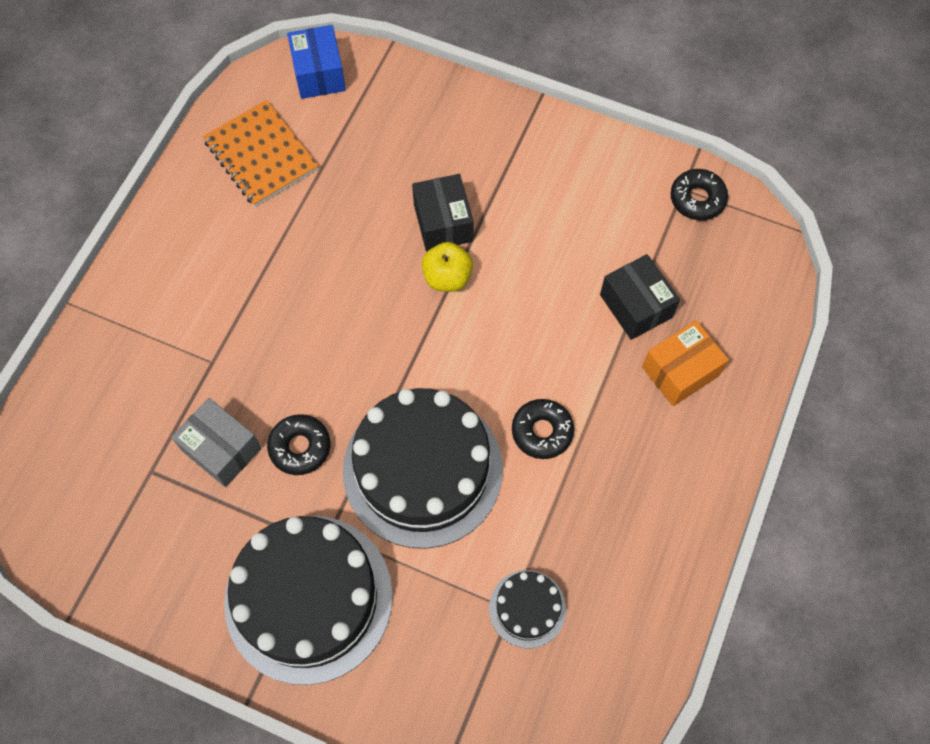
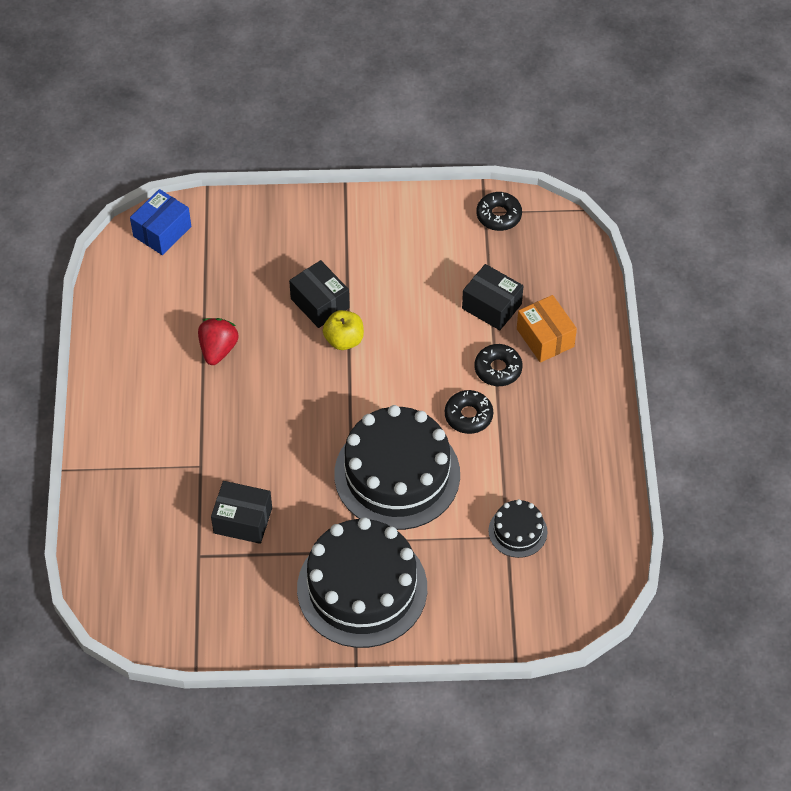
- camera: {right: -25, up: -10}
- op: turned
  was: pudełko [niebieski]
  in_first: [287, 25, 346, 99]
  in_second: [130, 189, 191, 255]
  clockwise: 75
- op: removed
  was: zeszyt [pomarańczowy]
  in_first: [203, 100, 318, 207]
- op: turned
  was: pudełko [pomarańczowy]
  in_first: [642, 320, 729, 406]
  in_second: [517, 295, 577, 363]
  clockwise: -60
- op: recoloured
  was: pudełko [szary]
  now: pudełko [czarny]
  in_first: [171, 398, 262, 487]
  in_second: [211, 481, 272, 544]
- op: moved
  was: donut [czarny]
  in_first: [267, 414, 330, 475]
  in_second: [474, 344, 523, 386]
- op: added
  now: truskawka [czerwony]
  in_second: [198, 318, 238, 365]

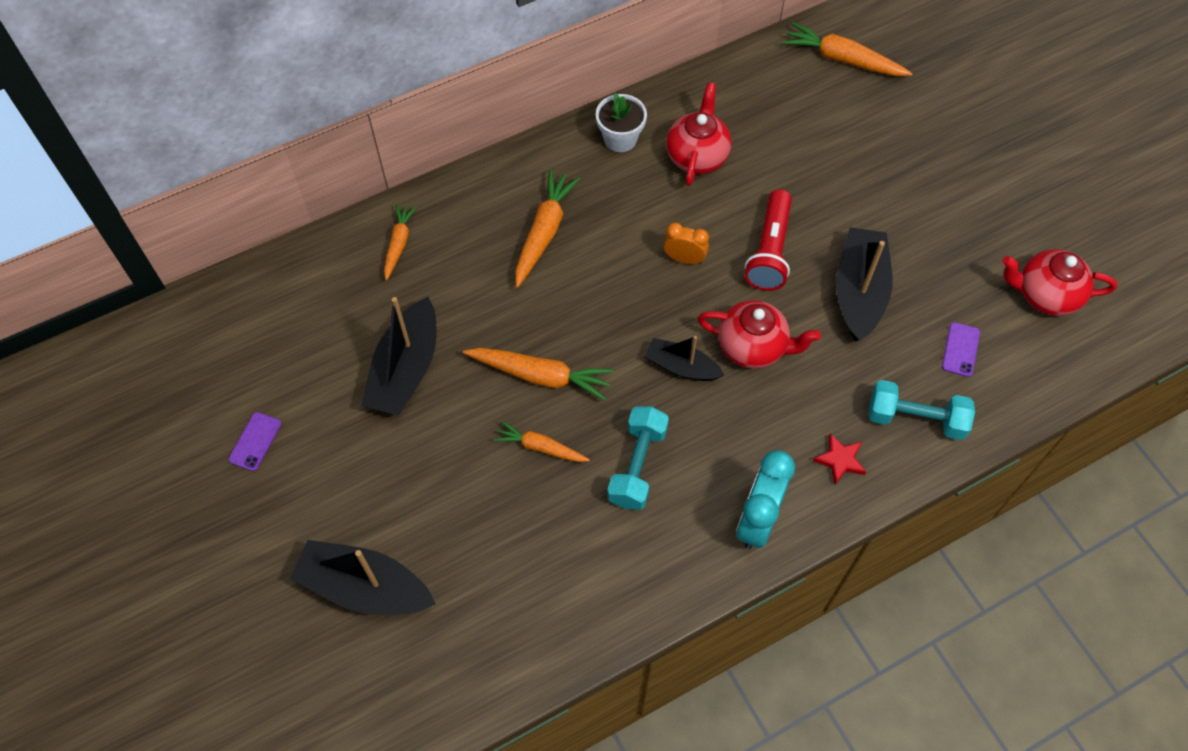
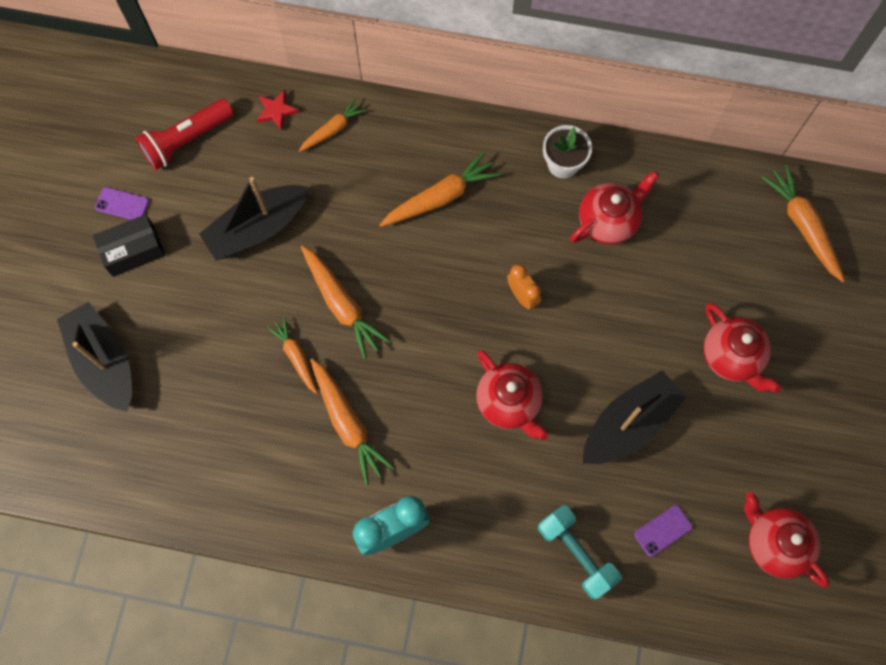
- camera: {right: 40, up: 10}
- op: moved
  was: latarka [czerwony]
  in_first: [745, 189, 792, 291]
  in_second: [135, 98, 234, 170]
- op: removed
  was: łódka [czarny]
  in_first: [645, 336, 724, 381]
- op: replaced
  was: hantel [turkusowy]
  now: marchewka [pomarańczowy]
  in_first: [607, 406, 669, 510]
  in_second: [310, 358, 395, 485]
- op: turned
  was: telefon [fioletowy]
  in_first: [228, 412, 281, 471]
  in_second: [95, 187, 149, 220]
  clockwise: 45
- op: moved
  was: gwiazda [czerwony]
  in_first: [813, 434, 866, 485]
  in_second: [256, 90, 299, 131]
- op: added
  now: pudełko [czarny]
  in_second: [93, 214, 166, 277]
- op: added
  now: imbryk [czerwony]
  in_second: [703, 303, 781, 393]

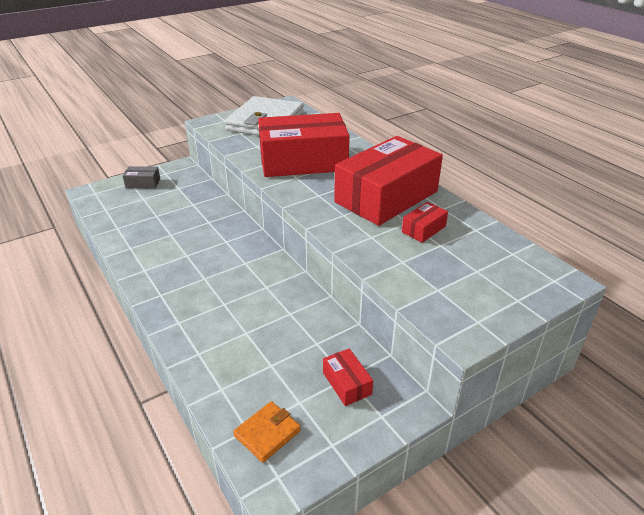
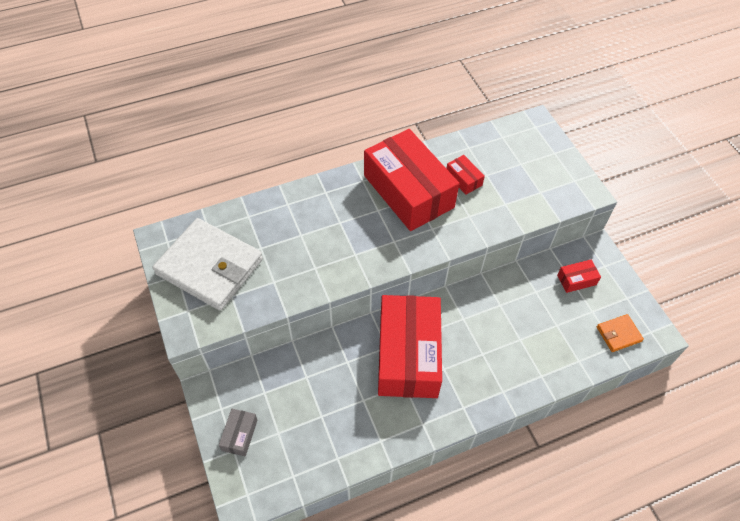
- camera: {right: -80, up: 20}
- op: moved
  was: pudełko [czerwony]
  in_first: [258, 113, 350, 177]
  in_second: [378, 295, 442, 398]
- op: turned
  was: portfel [pomarańczowy]
  in_first: [233, 401, 301, 463]
  in_second: [597, 314, 644, 352]
  clockwise: -75

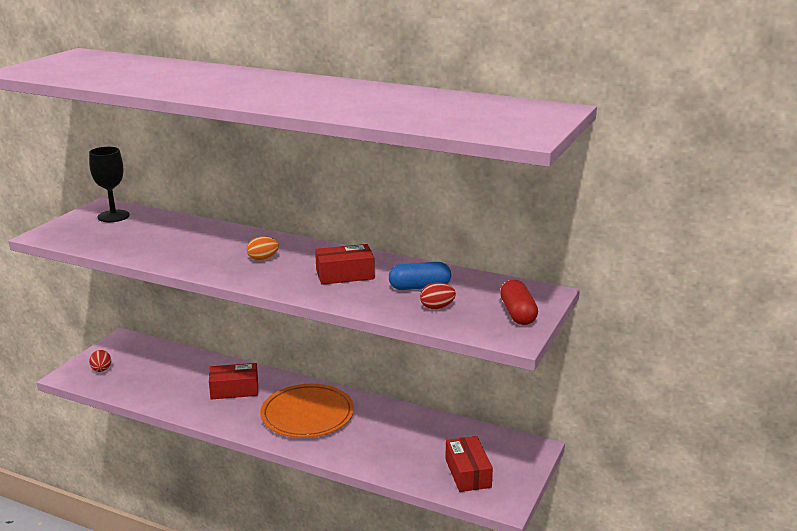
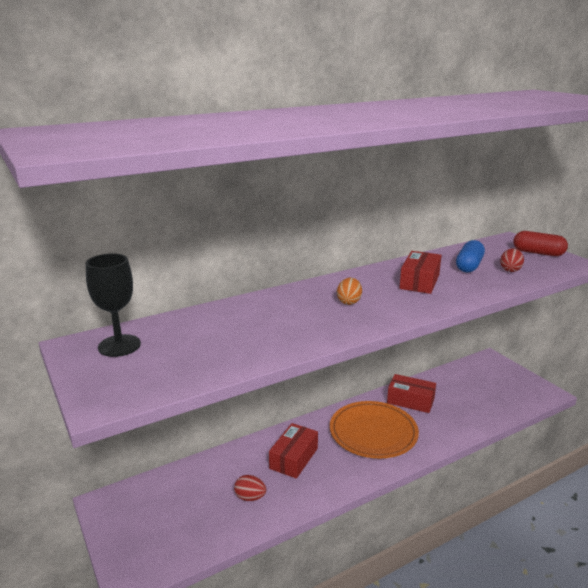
- camera: {right: -55, up: 0}
- op: moved
  was: jajko [czerwony]
  in_first: [89, 350, 111, 372]
  in_second: [234, 475, 266, 501]
- op: moved
  was: pudełko [czerwony]
  in_first: [445, 436, 493, 492]
  in_second: [387, 374, 436, 413]

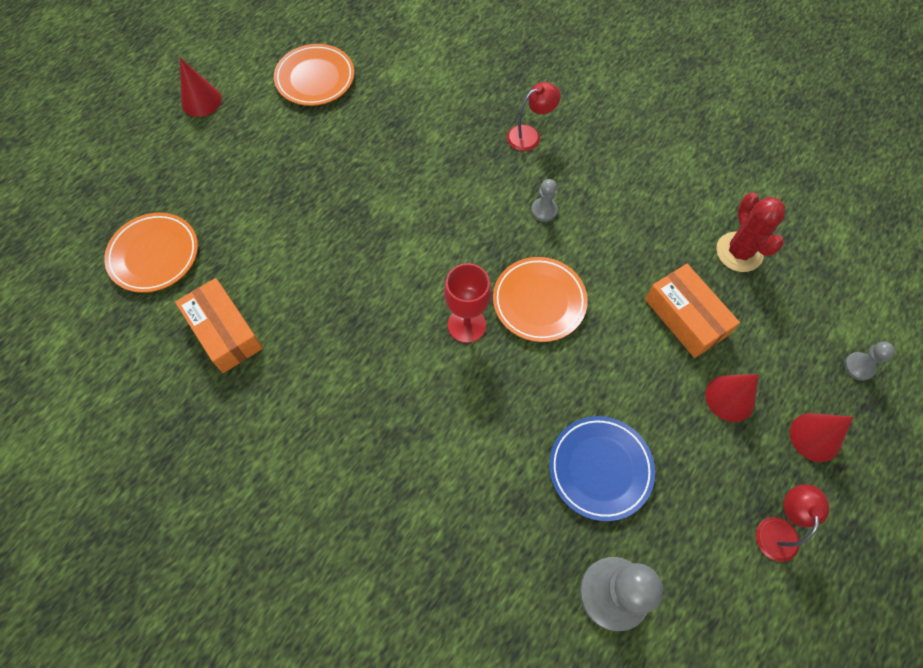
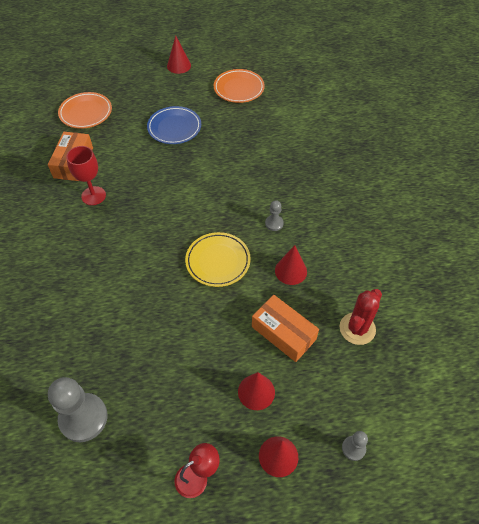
- camera: {right: 45, up: -10}
- op: removed
  was: lampka [czerwony]
  in_first: [507, 82, 560, 151]
- op: recoloured
  was: talerz [pomarańczowy]
  now: talerz [żółty]
  in_first: [493, 257, 588, 342]
  in_second: [185, 232, 251, 287]
- op: moved
  was: kielich [czerwony]
  in_first: [444, 263, 491, 343]
  in_second: [66, 146, 106, 205]
- op: turned
  was: pudełko [pomarańczowy]
  in_first: [645, 264, 740, 358]
  in_second: [252, 295, 319, 362]
  clockwise: -60
- op: moved
  was: talerz [niebieski]
  in_first: [549, 416, 655, 521]
  in_second: [147, 106, 201, 144]
- op: added
  now: stożek [czerwony]
  in_second: [275, 245, 307, 285]

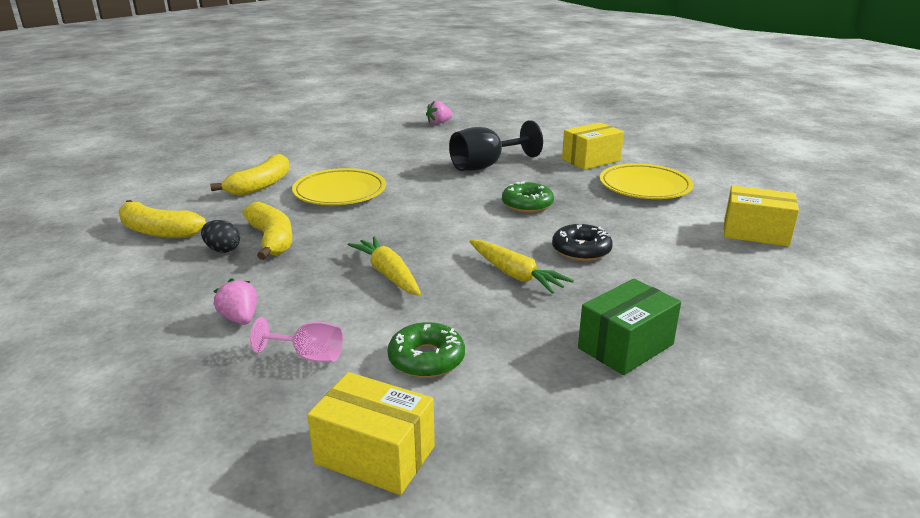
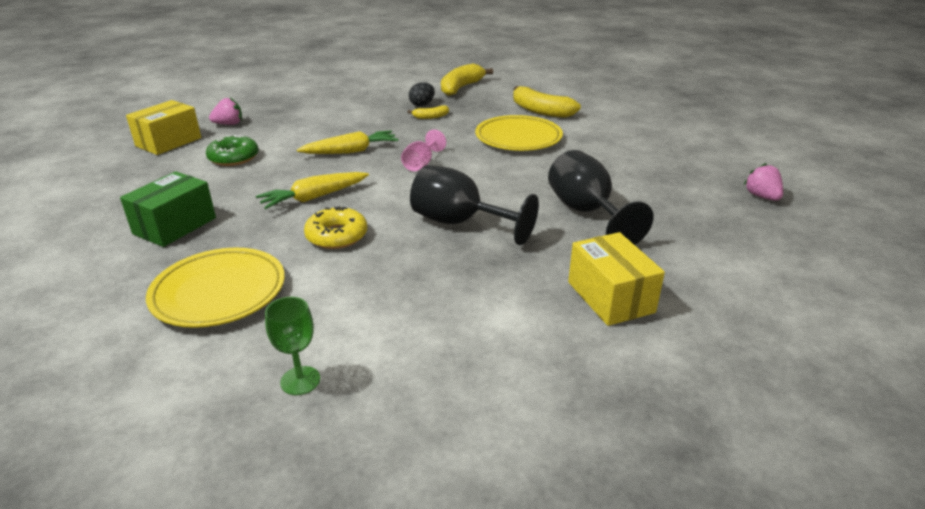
- camera: {right: 100, up: 5}
- op: moved
  was: talerz [żółty]
  in_first: [600, 163, 694, 199]
  in_second: [146, 248, 285, 328]
- op: replaced
  was: donut [zielony]
  now: kielich [czarny]
  in_first: [502, 181, 554, 213]
  in_second: [410, 165, 539, 245]
- op: replaced
  was: pudełko [żółty]
  now: kielich [zielony]
  in_first: [724, 185, 799, 247]
  in_second: [265, 297, 320, 395]
- op: resized
  was: banan [żółty]
  in_first: [242, 202, 293, 260]
  in_second: [407, 106, 449, 119]
  ratio: 0.5
- op: recoloured
  was: donut [czarny]
  now: donut [żółty]
  in_first: [552, 224, 613, 261]
  in_second: [304, 206, 367, 249]
- op: moved
  was: truskawka [różowy]
  in_first: [214, 278, 257, 325]
  in_second: [209, 97, 242, 125]
- op: turned
  was: pudełko [zielony]
  in_first: [578, 279, 681, 375]
  in_second: [120, 172, 216, 247]
  clockwise: 60
- op: moved
  was: kielich [różowy]
  in_first: [250, 317, 343, 362]
  in_second: [401, 129, 446, 171]

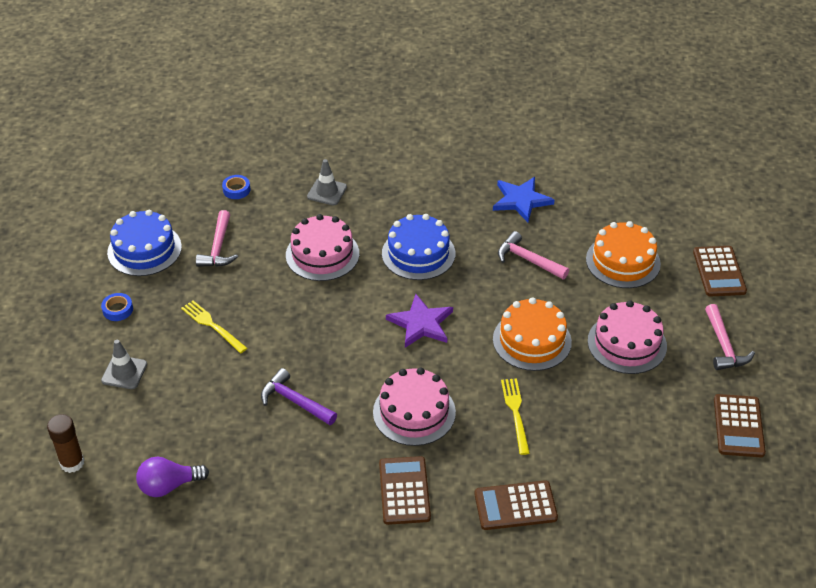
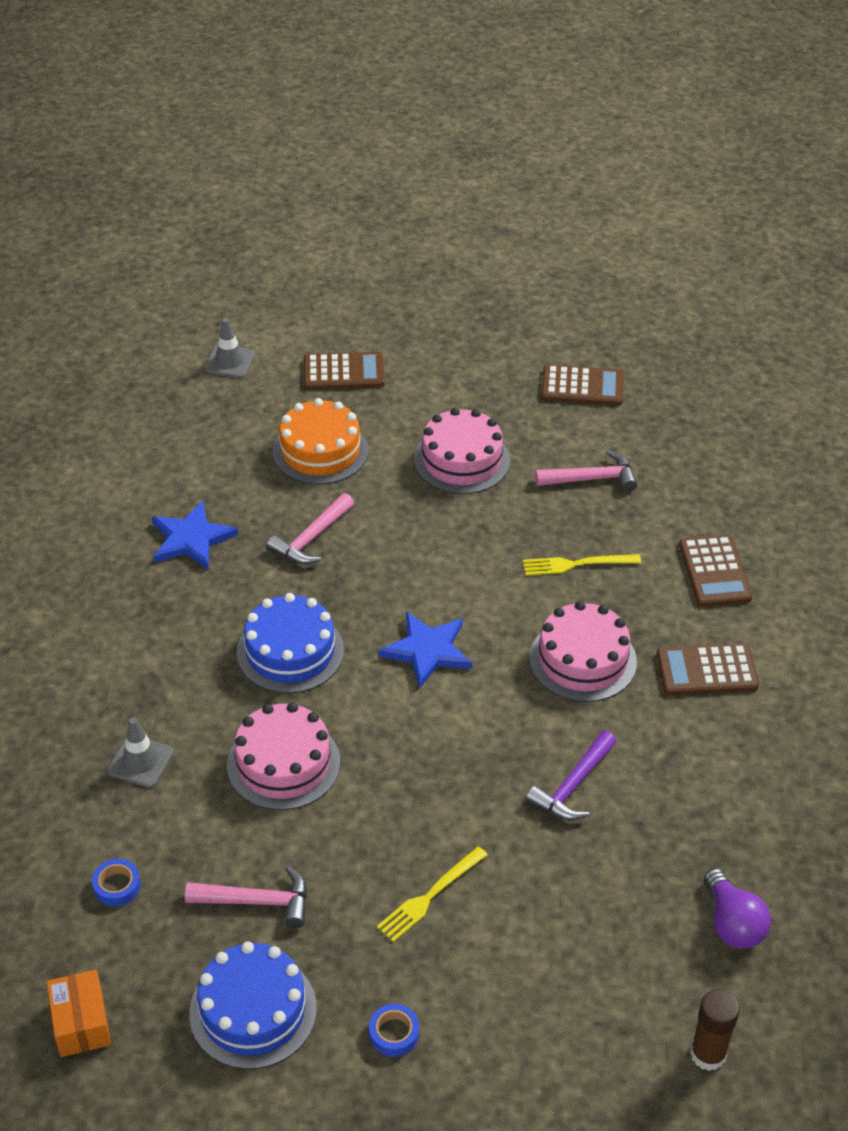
- camera: {right: -90, up: 0}
- op: recoloured
  was: gwiazda [fioletowy]
  now: gwiazda [niebieski]
  in_first: [386, 294, 453, 348]
  in_second: [378, 612, 472, 689]
- op: removed
  was: tort [pomarańczowy]
  in_first: [493, 297, 572, 371]
- op: moved
  was: młotek [różowy]
  in_first: [705, 304, 755, 370]
  in_second: [535, 450, 637, 492]
- op: moved
  was: pachołek [szary]
  in_first: [101, 340, 147, 389]
  in_second: [204, 318, 255, 378]
- op: added
  now: pudełko [pomarańczowy]
  in_second: [47, 970, 111, 1057]

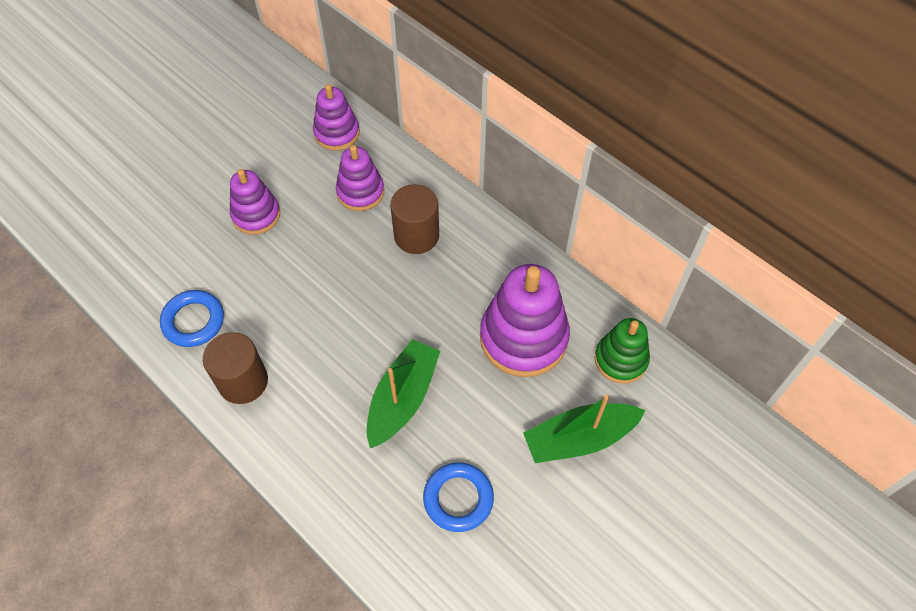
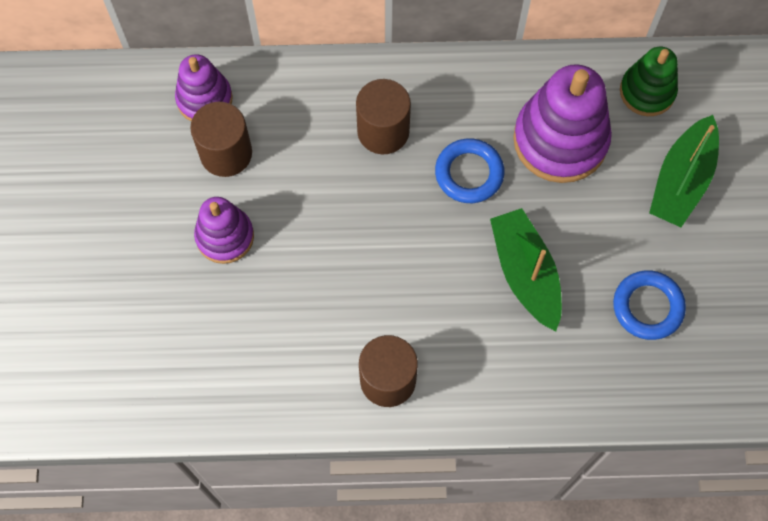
- camera: {right: -45, up: 10}
- op: removed
  was: zabawka nakładanka [fioletowy]
  in_first: [336, 145, 384, 211]
- op: moved
  was: pierścień [niebieski]
  in_first: [160, 290, 224, 347]
  in_second: [435, 138, 505, 203]
- op: added
  now: walec [brązowy]
  in_second: [190, 102, 252, 177]

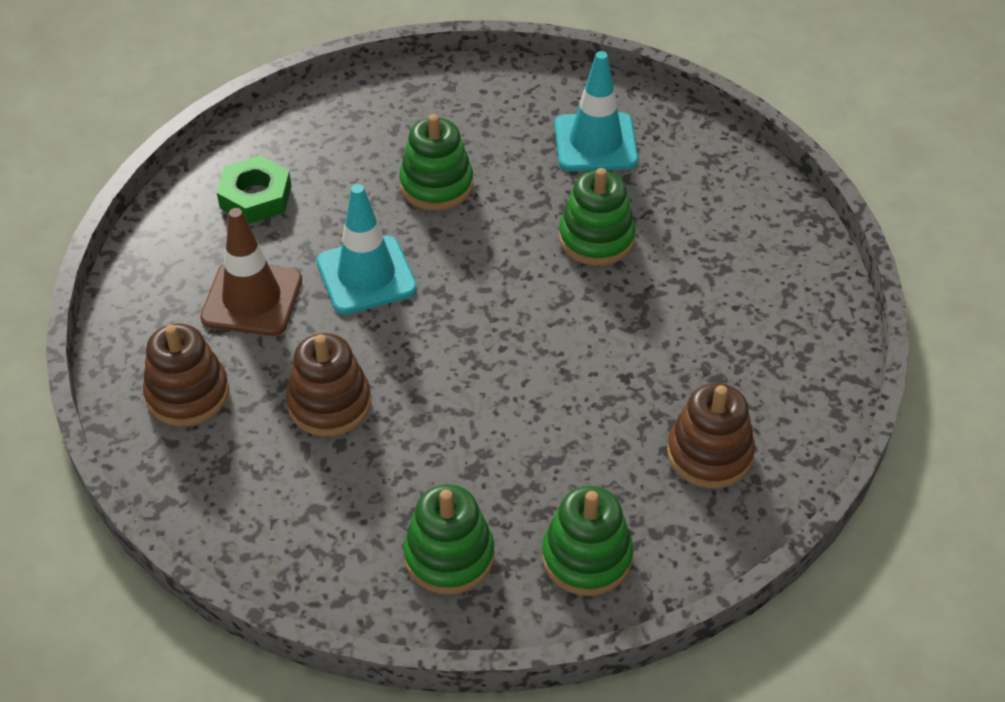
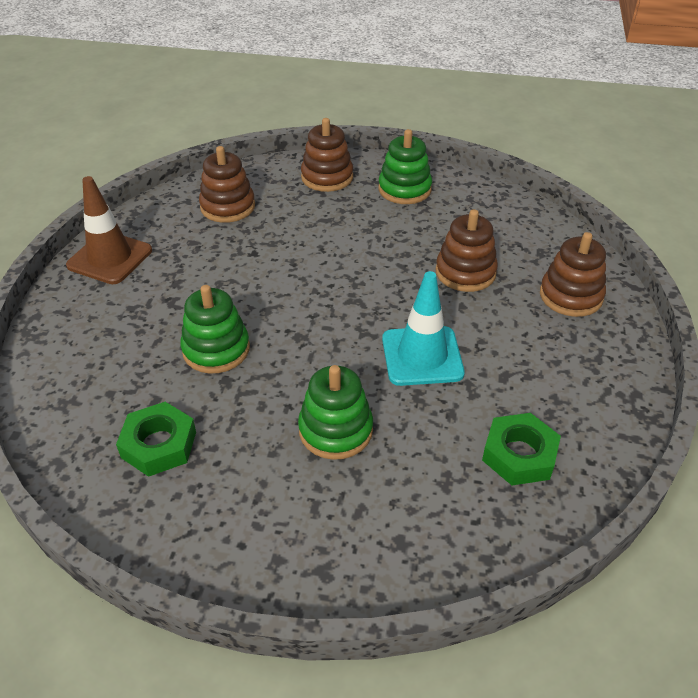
- camera: {right: -165, up: -5}
- op: replaced
  was: pachołek [turkusowy]
  now: nakrętka [zielony]
  in_first: [555, 51, 638, 171]
  in_second: [116, 402, 196, 477]
- op: moved
  was: pachołek [brązowy]
  in_first: [200, 208, 302, 336]
  in_second: [66, 176, 152, 284]
- op: recoloured
  was: zabawka nakładanka [zielony]
  now: zabawka nakładanka [brązowy]
  in_first: [542, 486, 634, 596]
  in_second: [301, 118, 353, 192]

